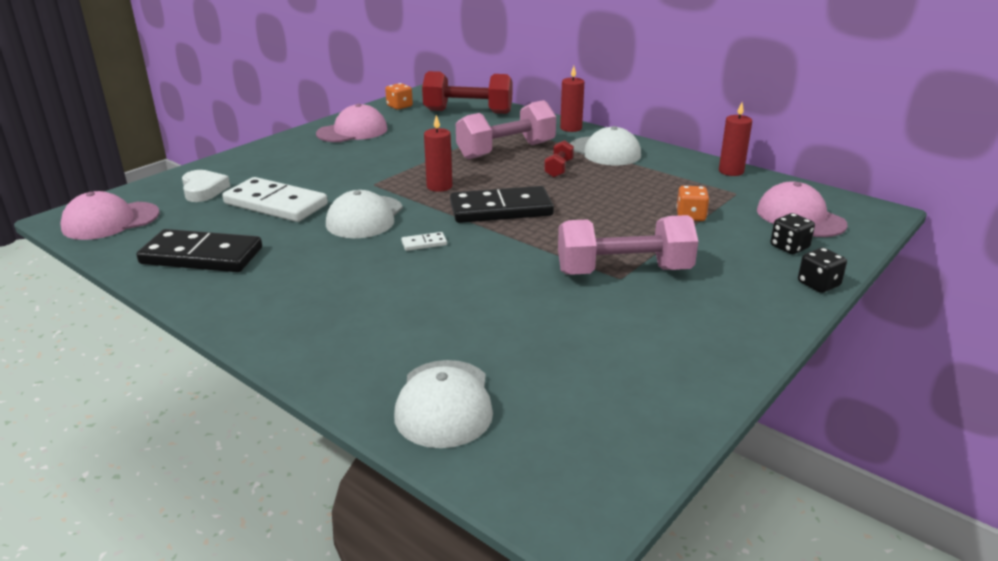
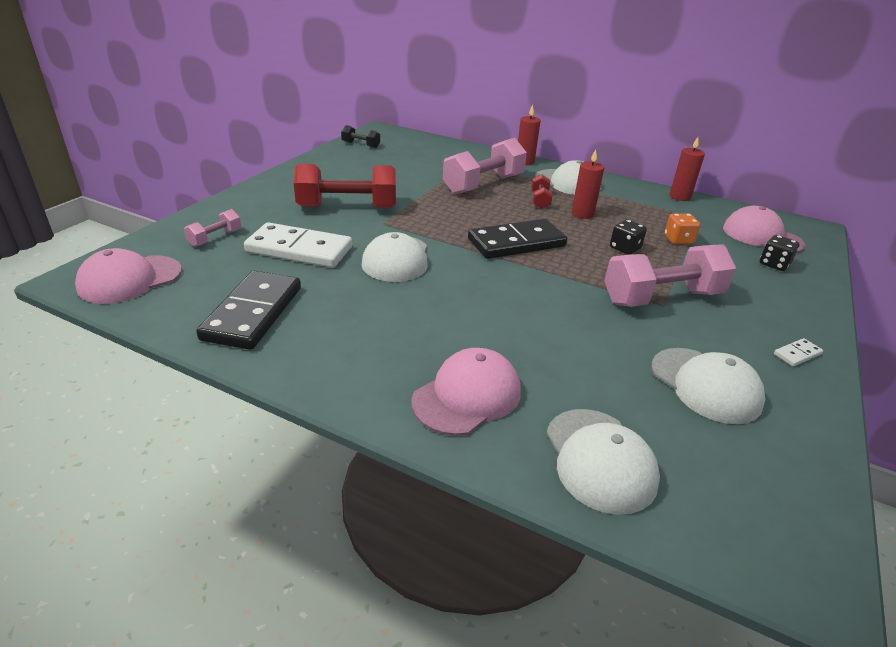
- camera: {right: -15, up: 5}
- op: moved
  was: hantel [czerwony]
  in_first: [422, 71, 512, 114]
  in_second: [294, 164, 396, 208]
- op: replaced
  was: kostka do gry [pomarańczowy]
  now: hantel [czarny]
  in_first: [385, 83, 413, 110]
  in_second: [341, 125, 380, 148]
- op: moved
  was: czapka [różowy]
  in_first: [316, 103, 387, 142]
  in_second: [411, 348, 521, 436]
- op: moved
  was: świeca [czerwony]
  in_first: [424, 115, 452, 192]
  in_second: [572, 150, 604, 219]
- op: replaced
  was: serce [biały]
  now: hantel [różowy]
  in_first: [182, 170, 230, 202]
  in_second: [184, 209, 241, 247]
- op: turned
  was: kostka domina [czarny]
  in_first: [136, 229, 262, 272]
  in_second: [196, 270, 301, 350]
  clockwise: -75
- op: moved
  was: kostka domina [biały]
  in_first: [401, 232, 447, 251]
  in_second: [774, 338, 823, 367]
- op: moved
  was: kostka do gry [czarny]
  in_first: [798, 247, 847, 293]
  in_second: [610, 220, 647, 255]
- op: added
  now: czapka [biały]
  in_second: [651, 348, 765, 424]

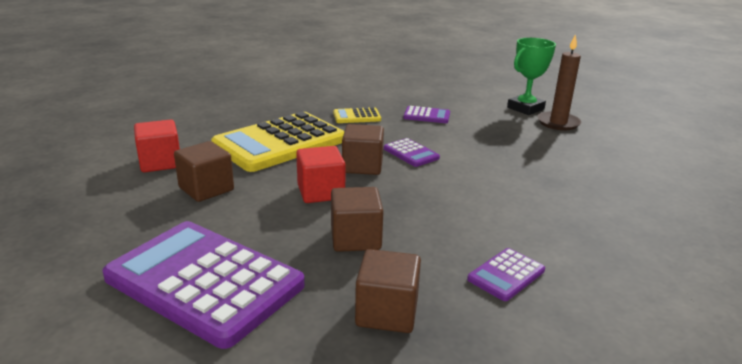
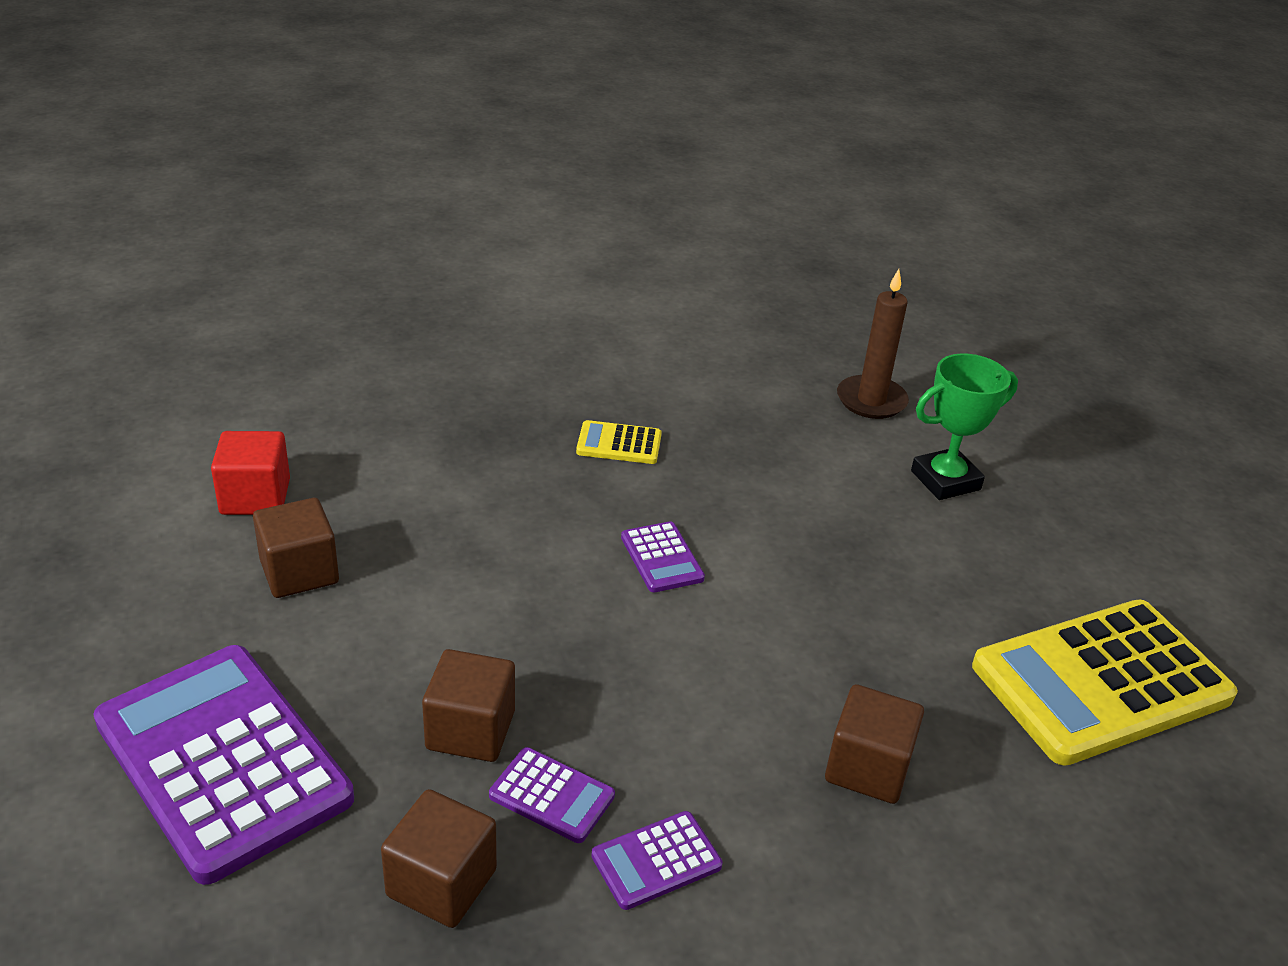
- camera: {right: 15, up: 10}
- op: moved
  was: świeca [brązowy]
  in_first: [537, 34, 581, 131]
  in_second: [837, 269, 909, 419]
- op: moved
  was: kalkulator [fioletowy]
  in_first: [403, 106, 450, 123]
  in_second: [489, 747, 615, 843]
- op: moved
  was: kalkulator [żółty]
  in_first: [211, 112, 345, 172]
  in_second: [972, 600, 1238, 766]
- op: moved
  was: sześcian [brązowy]
  in_first: [342, 124, 384, 175]
  in_second: [825, 684, 924, 804]
- op: removed
  was: sześcian [czerwony]
  in_first: [296, 146, 346, 203]

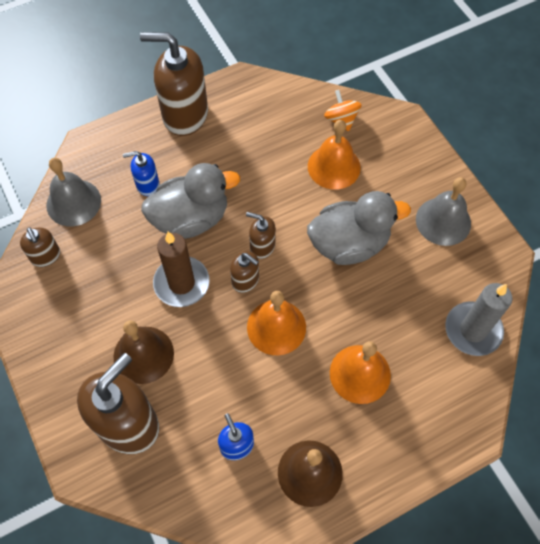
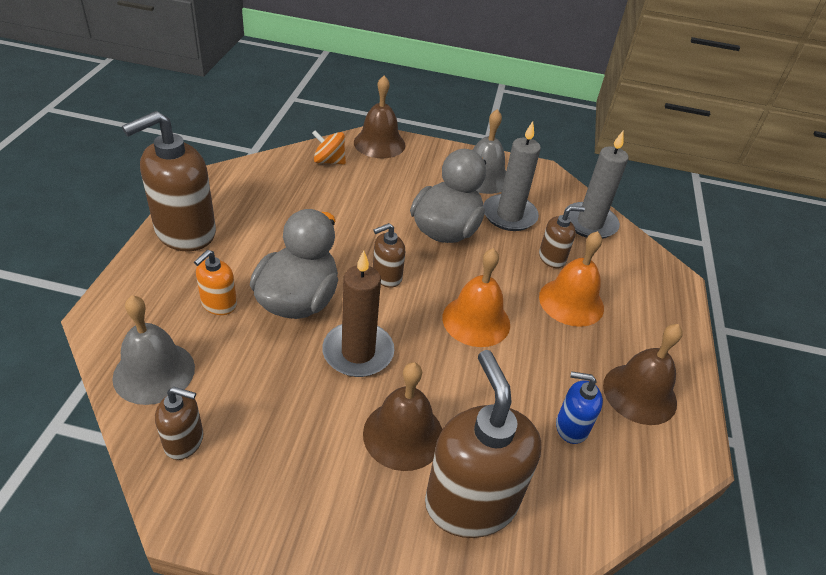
- camera: {right: -55, up: -20}
- op: removed
  was: dzwonek [pomarańczowy]
  in_first: [308, 120, 361, 190]
- op: recoloured
  was: dozownik mydła [niebieski]
  now: dozownik mydła [pomarańczowy]
  in_first: [123, 151, 159, 196]
  in_second: [194, 250, 237, 315]
- op: moved
  was: dozownik mydła [brązowy]
  in_first: [230, 251, 259, 293]
  in_second: [539, 206, 585, 268]
- op: added
  now: dzwonek [brązowy]
  in_second: [354, 76, 406, 158]
- op: added
  now: świeca [szary]
  in_second: [483, 121, 541, 231]

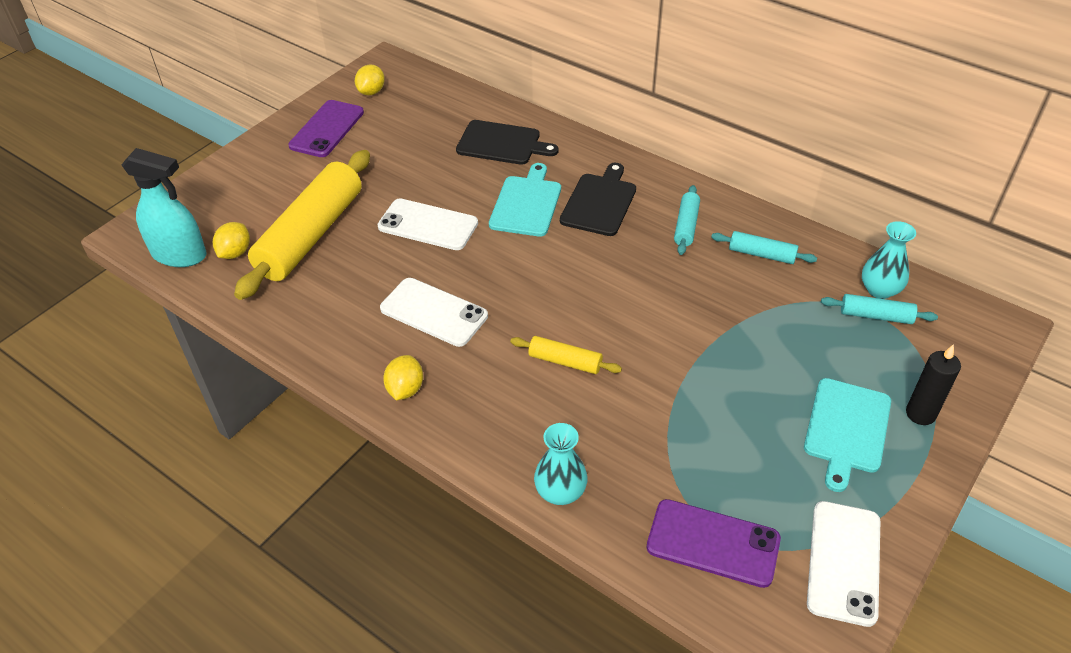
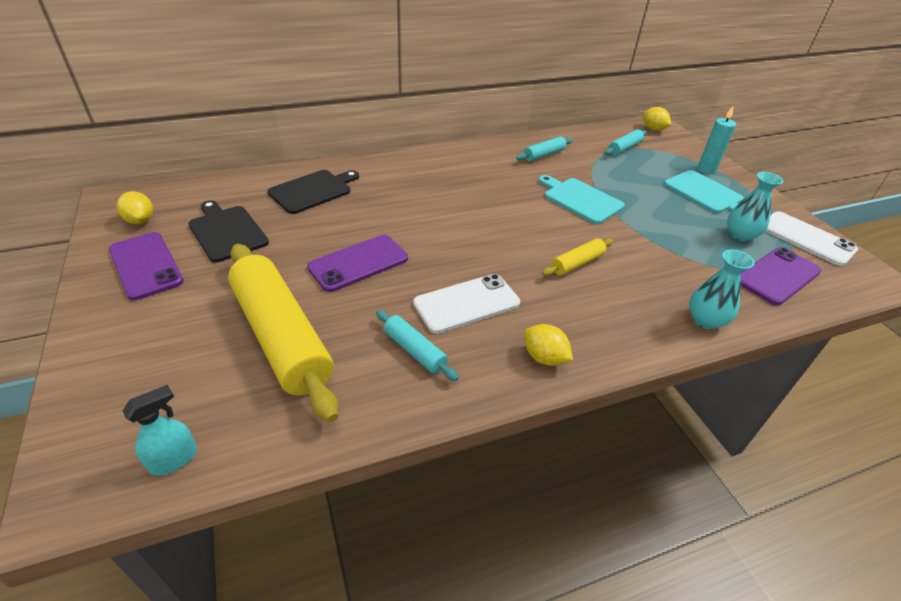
- camera: {right: -60, up: -5}
- op: resized
  was: spryskiwacz [turkusowy]
  in_first: [121, 148, 206, 267]
  in_second: [123, 385, 197, 476]
  ratio: 0.56
- op: moved
  was: deska do krojenia [turkusowy]
  in_first: [489, 163, 561, 237]
  in_second: [539, 175, 625, 224]
- op: moved
  was: deska do krojenia [czarny]
  in_first: [560, 163, 636, 236]
  in_second: [188, 200, 269, 263]
- op: moved
  was: wałek do ciasta [turkusowy]
  in_first: [674, 185, 700, 255]
  in_second: [376, 310, 459, 381]
- op: recoloured
  was: telefon [biały]
  now: telefon [fioletowy]
  in_first: [377, 199, 478, 250]
  in_second: [307, 235, 408, 292]
- op: moved
  was: wazon [turkusowy]
  in_first: [862, 221, 916, 299]
  in_second: [727, 172, 783, 242]
- op: moved
  was: cytryna [żółty]
  in_first: [213, 222, 250, 259]
  in_second: [643, 107, 671, 131]
- op: recoloured
  was: świeca [czarny]
  now: świeca [turkusowy]
  in_first: [906, 344, 961, 425]
  in_second: [697, 106, 736, 174]

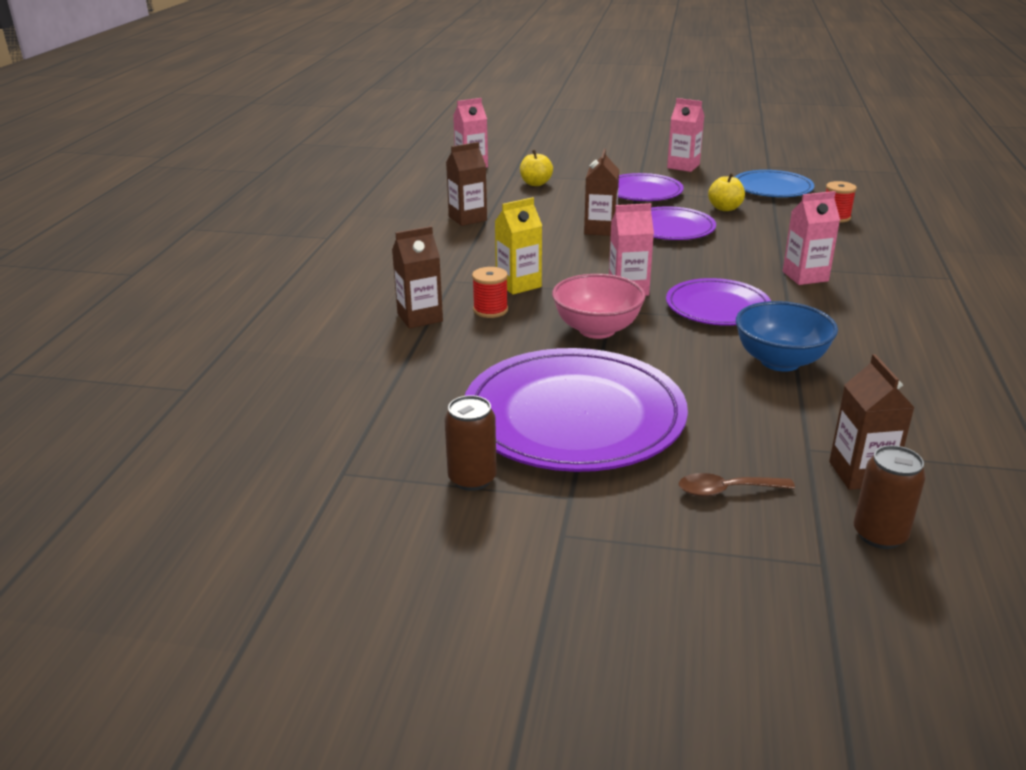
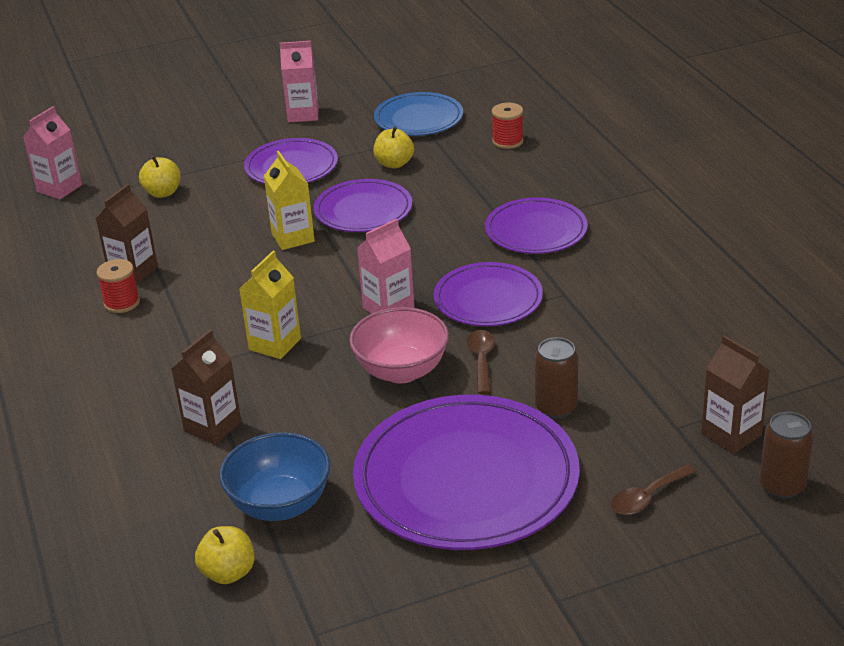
- camera: {right: -30, up: 5}
- op: recoloured
  was: karton mleka [brązowy]
  now: karton mleka [żółty]
  in_first: [584, 149, 619, 236]
  in_second: [264, 151, 315, 250]
- op: replaced
  was: karton mleka [różowy]
  now: talerz [fioletowy]
  in_first: [783, 191, 840, 285]
  in_second: [485, 197, 588, 254]
- op: moved
  was: szpulka [czerwony]
  in_first: [472, 267, 508, 318]
  in_second: [96, 259, 140, 313]
- op: moved
  was: miska [niebieski]
  in_first: [736, 301, 838, 372]
  in_second: [219, 432, 330, 521]
- op: moved
  was: puszka [brązowy]
  in_first: [444, 395, 497, 491]
  in_second: [535, 337, 579, 419]
- op: added
  now: łyżka [brązowy]
  in_second: [467, 330, 495, 394]
- op: added
  now: jabłko [żółty]
  in_second: [195, 526, 255, 584]

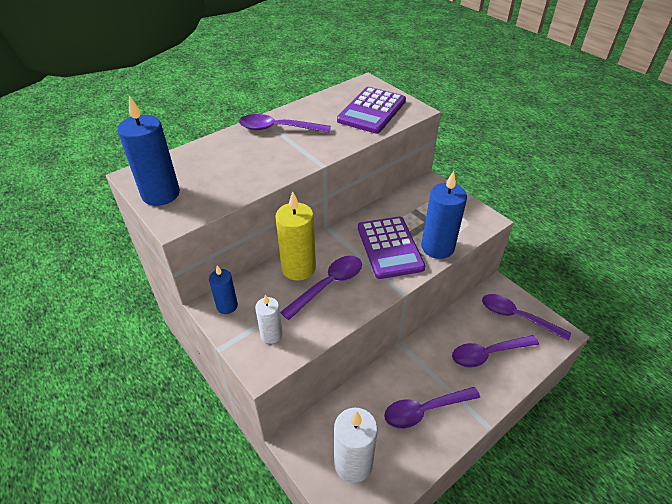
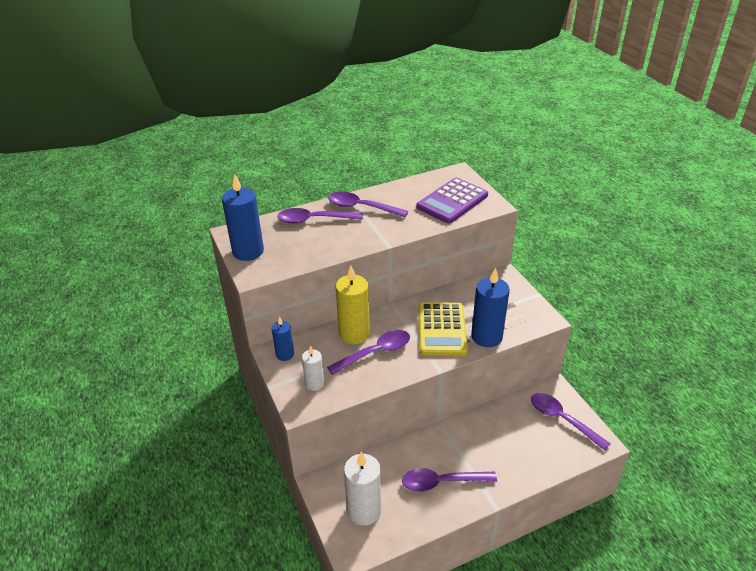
- camera: {right: 15, up: -5}
- op: recoloured
  was: kalkulator [fioletowy]
  now: kalkulator [żółty]
  in_first: [358, 217, 425, 279]
  in_second: [419, 302, 468, 356]
- op: moved
  was: łyżka [fioletowy]
  in_first: [452, 335, 539, 368]
  in_second: [277, 208, 363, 223]

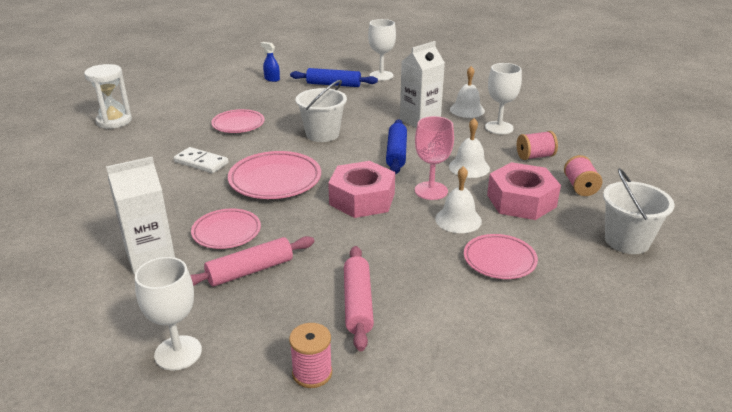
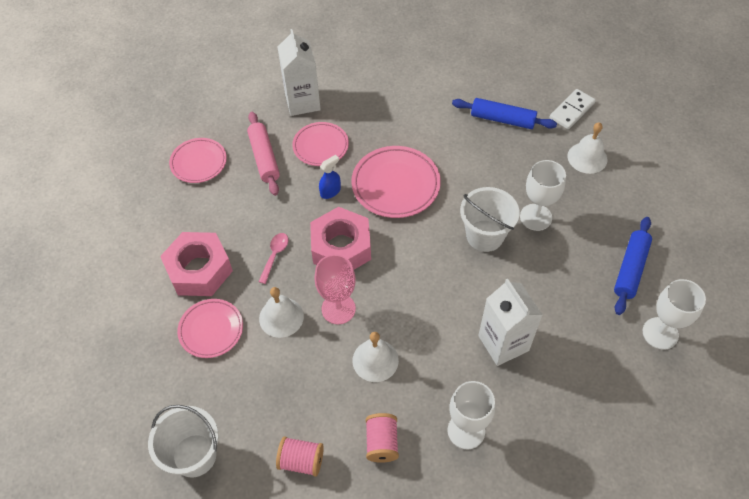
- camera: {right: 105, up: 25}
- op: moved
  was: spryskiwacz [niebieski]
  in_first: [261, 42, 280, 82]
  in_second: [319, 155, 341, 199]
- op: removed
  was: klepsydra [biały]
  in_first: [84, 64, 132, 129]
- op: moved
  was: dzwonek [biały]
  in_first: [450, 66, 485, 118]
  in_second: [568, 122, 607, 174]
- op: moved
  was: talerz [różowy]
  in_first: [211, 109, 265, 133]
  in_second: [169, 138, 227, 183]
- op: moved
  was: wałek do ciasta [niebieski]
  in_first: [386, 119, 407, 174]
  in_second: [452, 98, 557, 129]
- op: moved
  was: kostka domina [biały]
  in_first: [174, 147, 229, 173]
  in_second: [549, 89, 596, 129]
- op: moved
  was: nakrętka [różowy]
  in_first: [487, 162, 561, 220]
  in_second: [160, 232, 233, 296]
- op: removed
  was: wałek do ciasta [różowy]
  in_first: [344, 246, 374, 351]
- op: moved
  was: kielich [biały]
  in_first: [135, 257, 202, 370]
  in_second: [520, 160, 566, 231]
- op: removed
  was: szpulka [różowy]
  in_first: [289, 323, 332, 388]
- op: added
  now: łyżka [różowy]
  in_second: [258, 233, 288, 284]

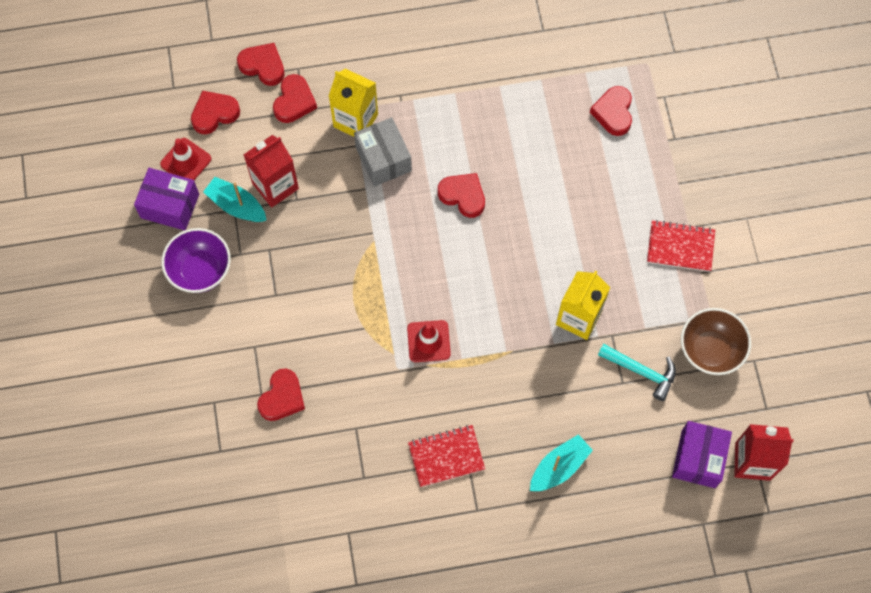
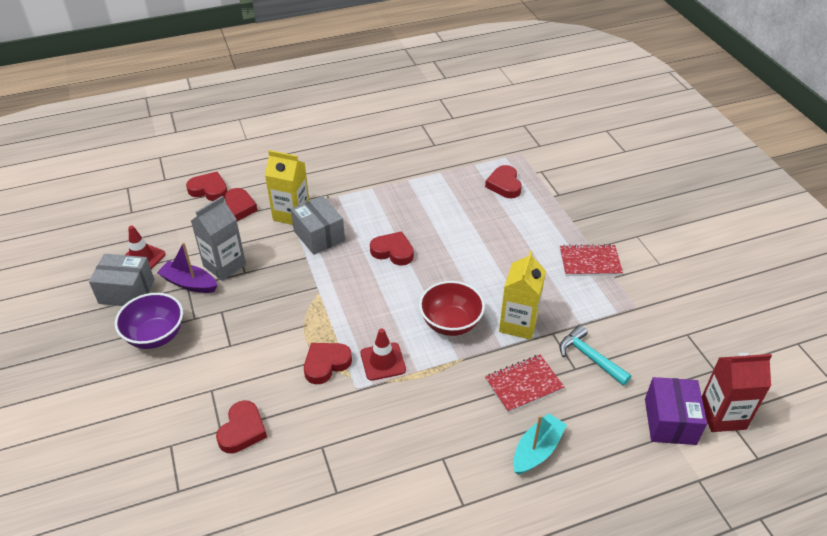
- camera: {right: -10, up: -25}
- op: moved
  was: serce [czerwony]
  in_first: [191, 91, 240, 134]
  in_second: [304, 343, 352, 384]
- op: recoloured
  was: karton mleka [czerwony]
  now: karton mleka [szary]
  in_first: [243, 135, 299, 208]
  in_second: [191, 196, 246, 281]
- op: recoloured
  was: pudełko [fioletowy]
  now: pudełko [szary]
  in_first: [134, 168, 199, 231]
  in_second: [89, 254, 154, 306]
- op: recoloured
  was: łódka [turkusowy]
  now: łódka [fioletowy]
  in_first: [203, 177, 267, 222]
  in_second: [157, 242, 217, 293]
- op: removed
  was: miska [brązowy]
  in_first: [681, 308, 751, 375]
- op: turned
  was: młotek [turkusowy]
  in_first: [598, 344, 676, 401]
  in_second: [560, 325, 631, 386]
  clockwise: -150
- op: moved
  was: zeszyt [czerwony]
  in_first: [408, 425, 485, 487]
  in_second: [485, 355, 565, 413]
- op: added
  now: miska [czerwony]
  in_second: [419, 281, 485, 336]

